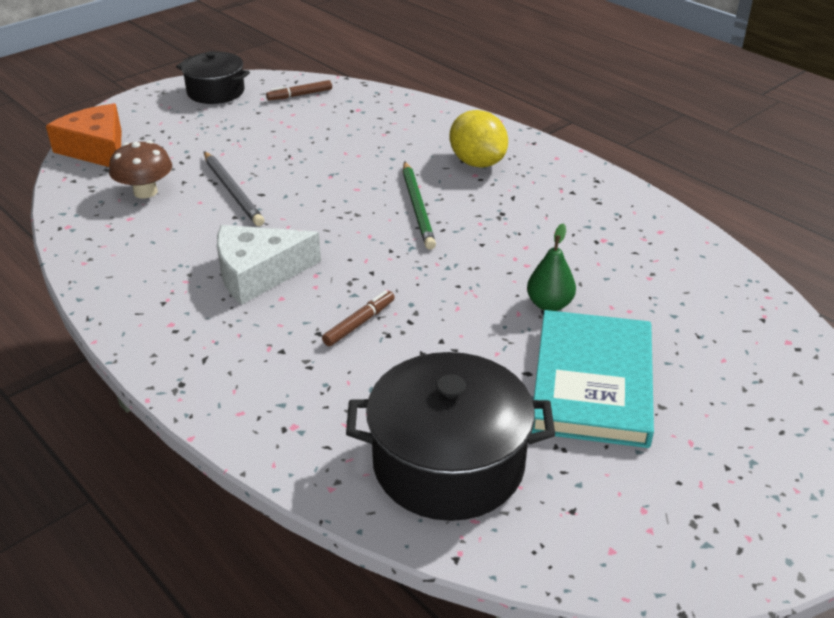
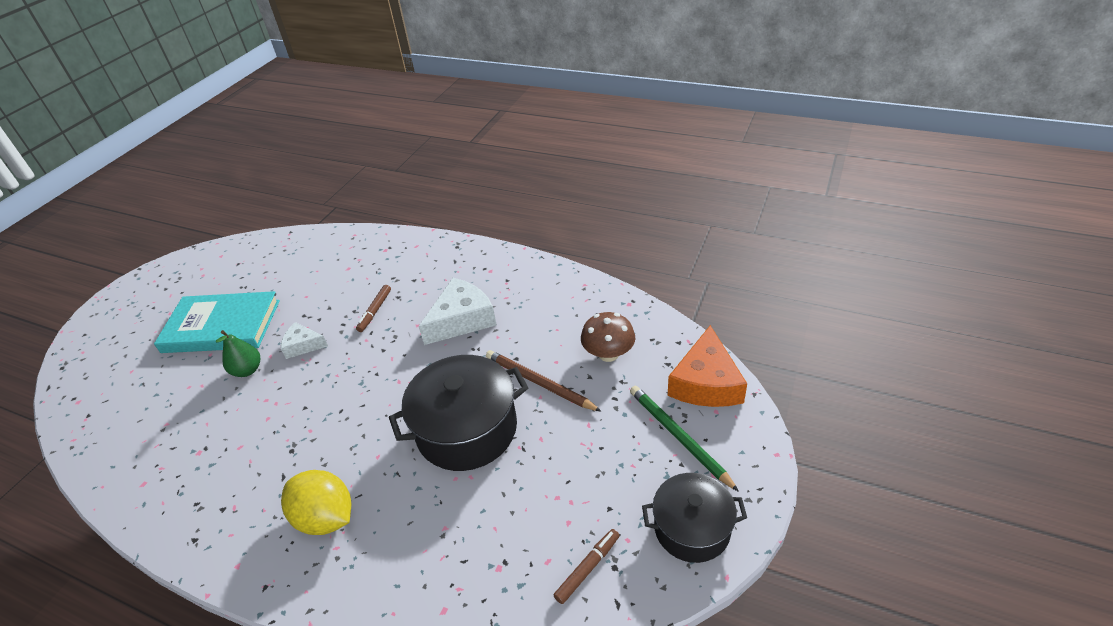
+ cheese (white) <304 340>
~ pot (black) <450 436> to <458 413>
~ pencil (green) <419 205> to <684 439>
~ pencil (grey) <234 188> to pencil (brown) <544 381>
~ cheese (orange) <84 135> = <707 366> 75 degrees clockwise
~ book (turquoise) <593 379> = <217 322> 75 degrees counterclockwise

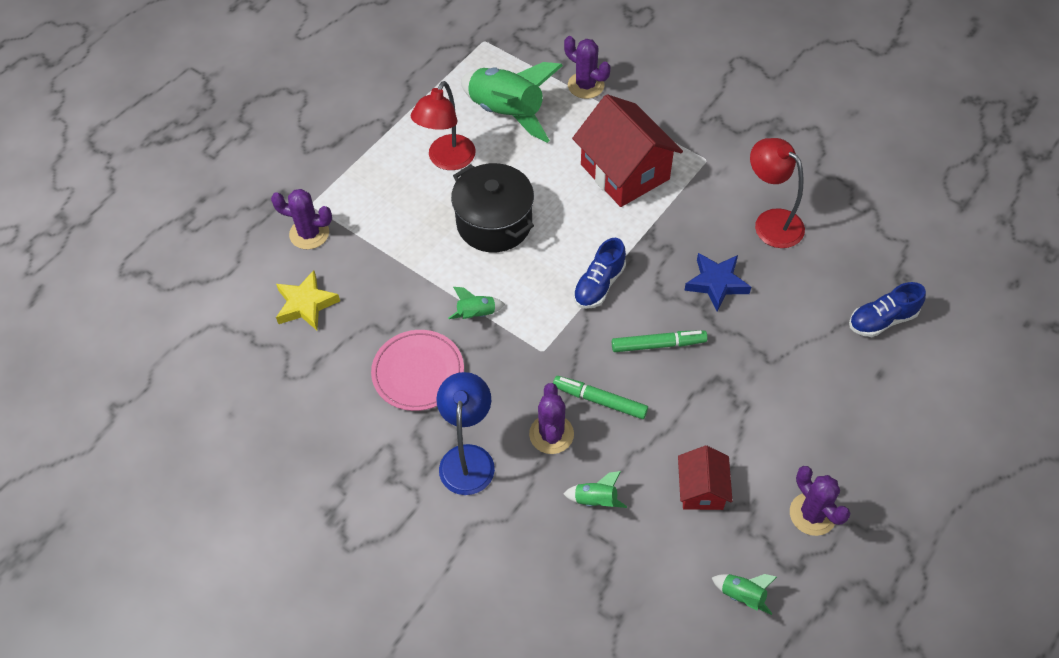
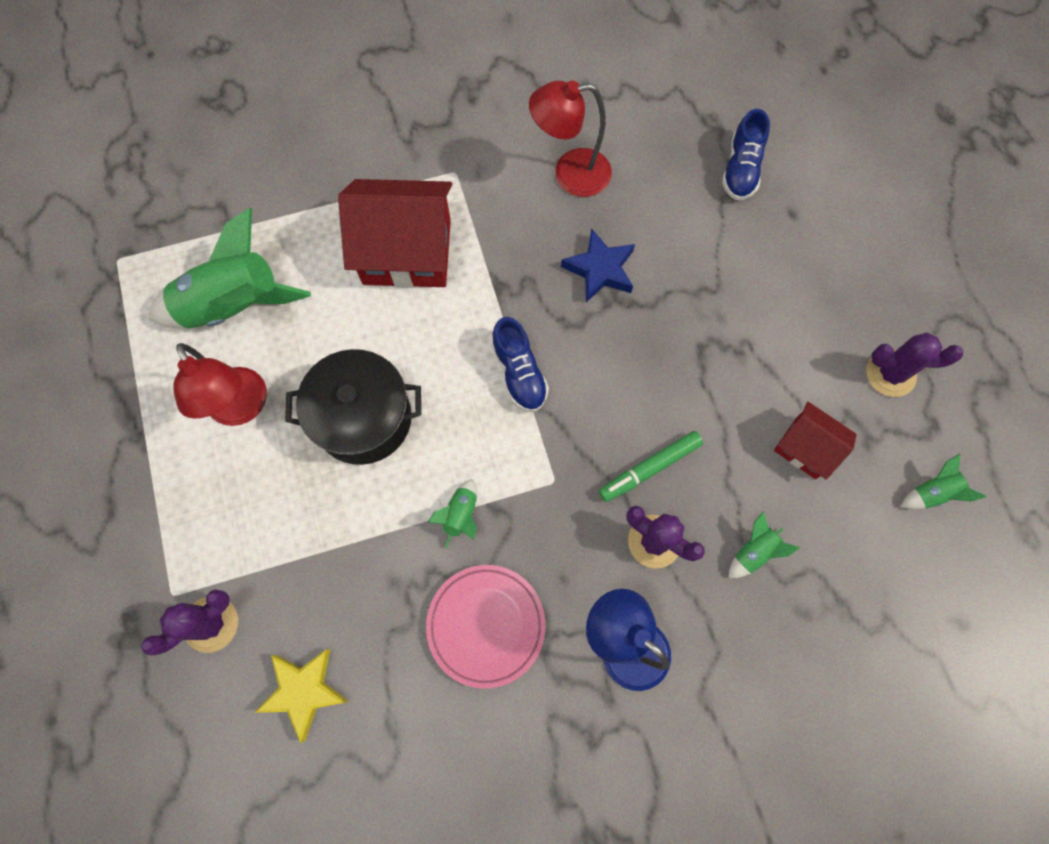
- cactus (purple) <587 67>
- marker (green) <660 341>

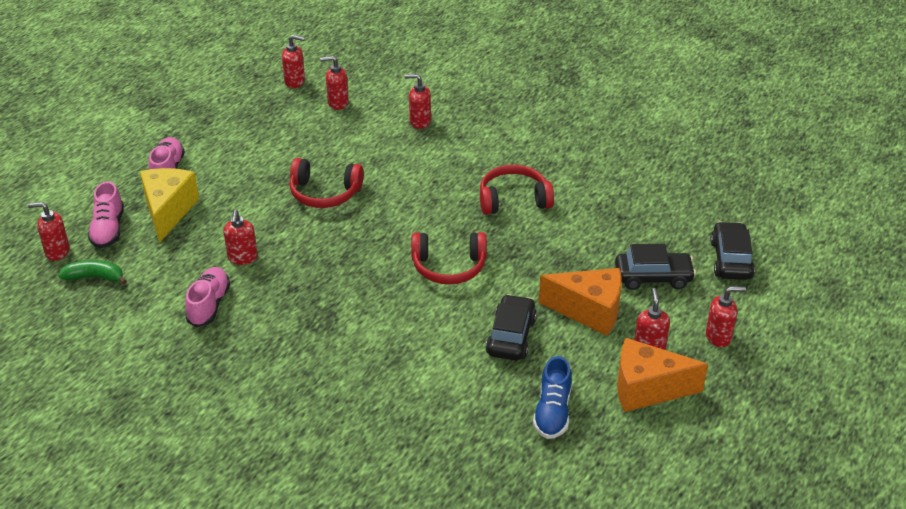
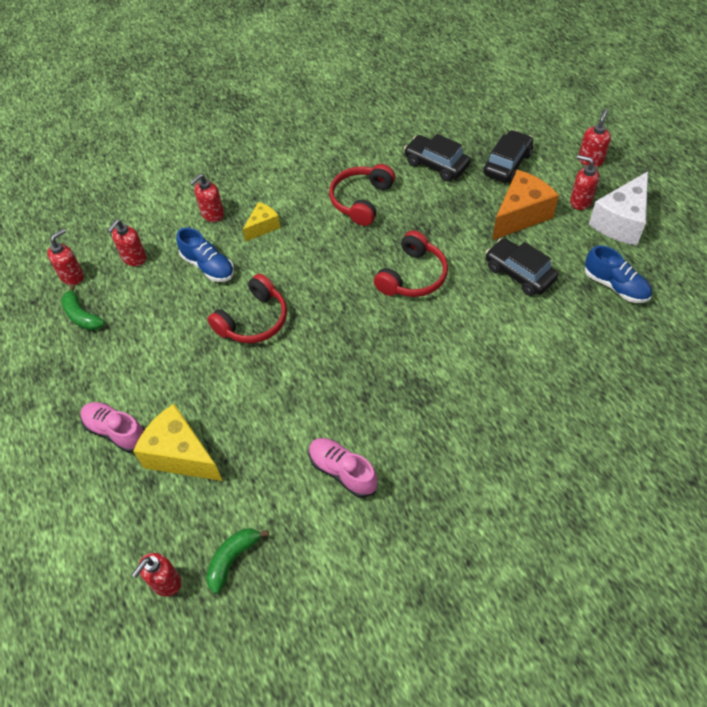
- shoe (pink) <106 214>
- soap dispenser (red) <241 237>
+ banana (green) <83 307>
+ shoe (blue) <205 254>
+ cheese (yellow) <262 222>
~ car (black) <732 250> to <437 158>
~ cheese (orange) <662 375> to cheese (white) <618 208>

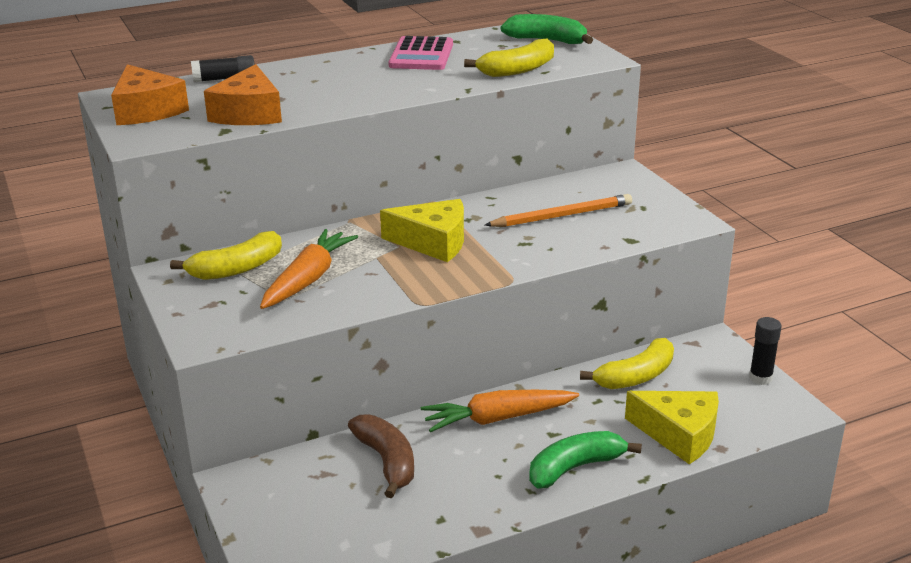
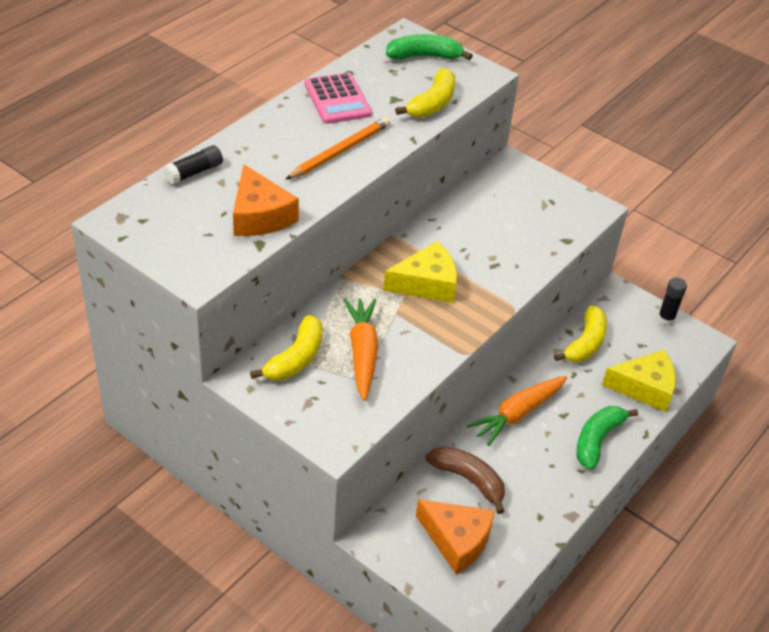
~ cheese (orange) <150 94> to <455 536>
~ pencil (orange) <558 210> to <337 148>

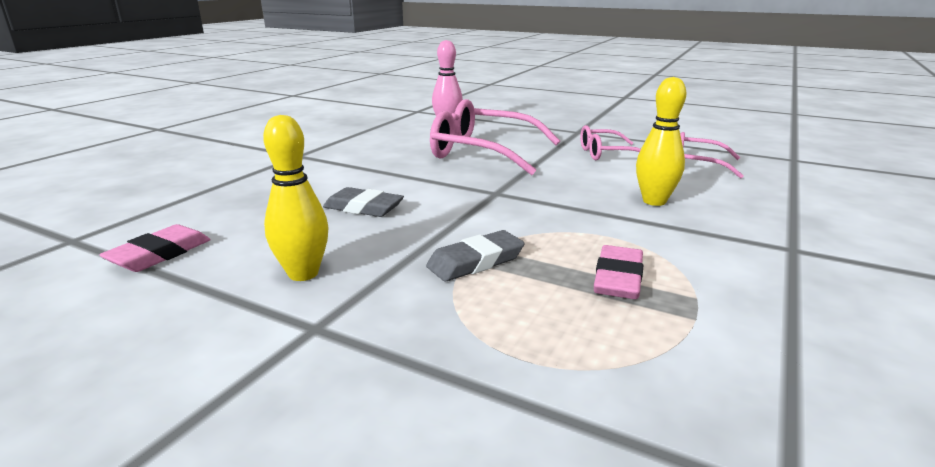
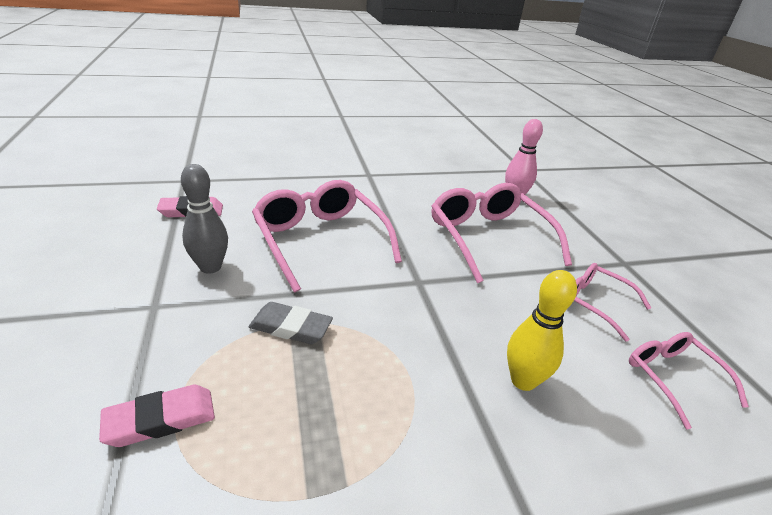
~ eraser (pink) <618 272> to <157 416>
~ eraser (grey) <363 202> to glasses (pink) <327 236>
~ bowling pin (yellow) <296 198> to bowling pin (grey) <204 219>

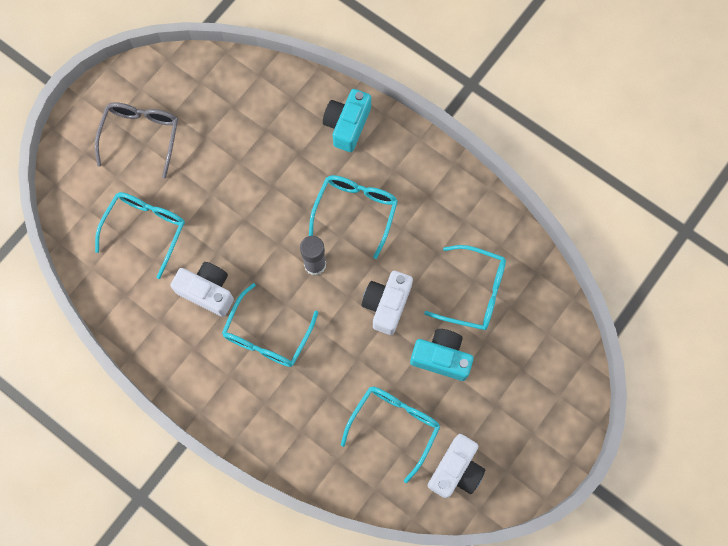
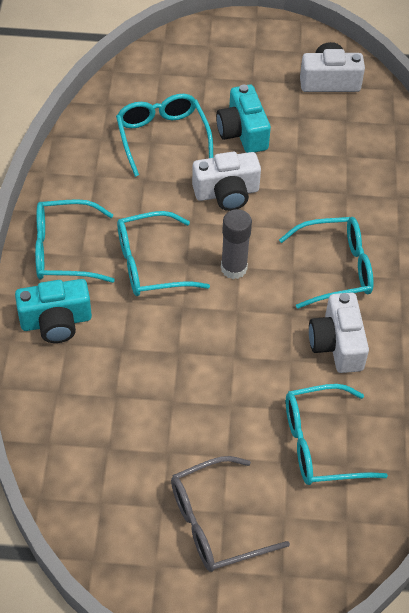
~ glasses (turquoise) <390 434> to <75 241>

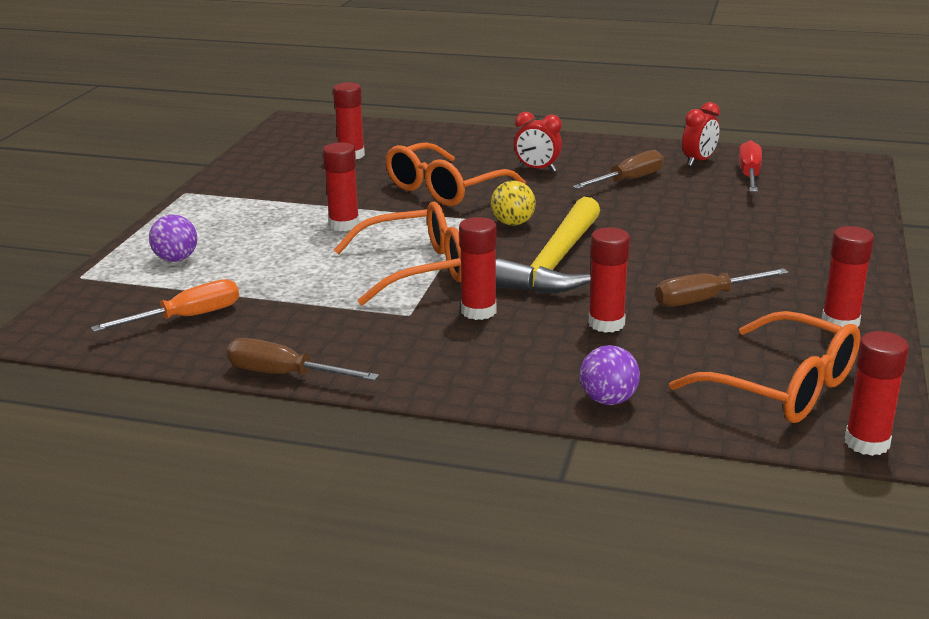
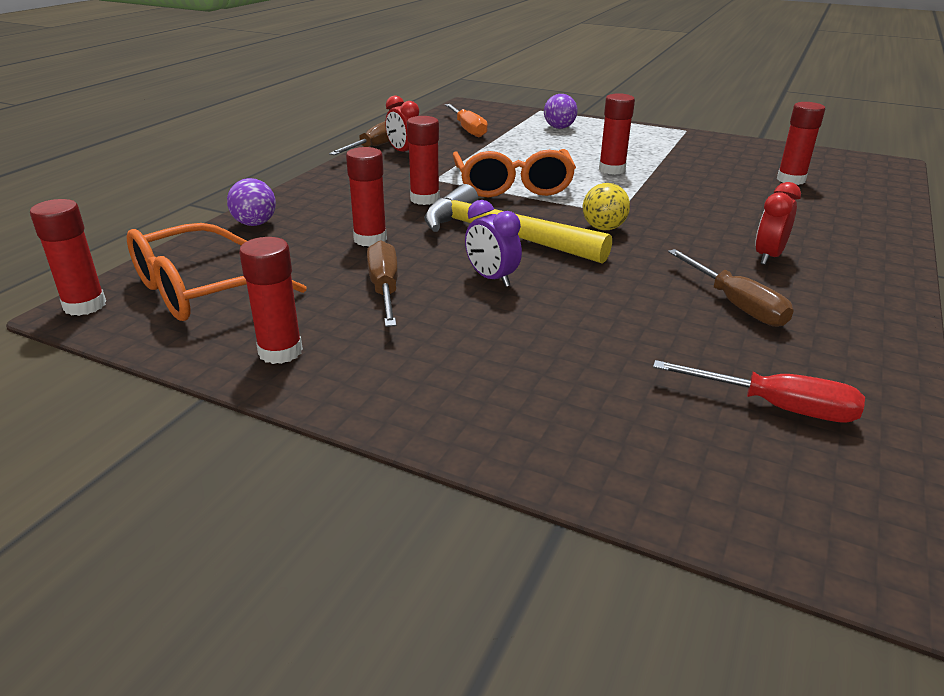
- glasses (orange) <456 174>
+ clock (purple) <493 243>
~ clock (red) <701 134> to <402 123>

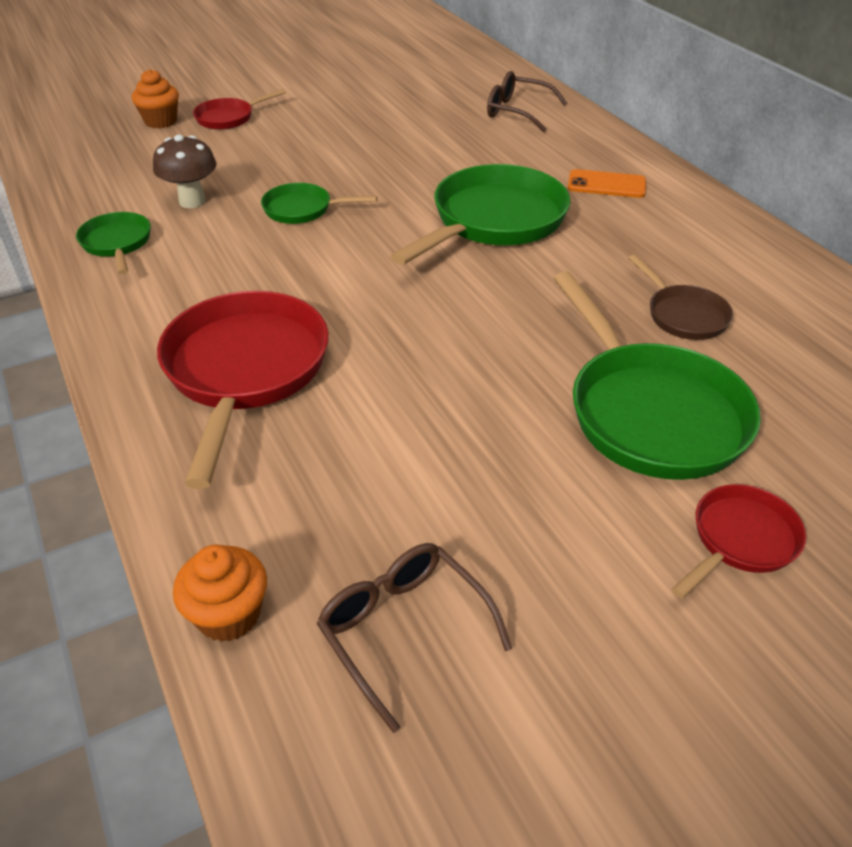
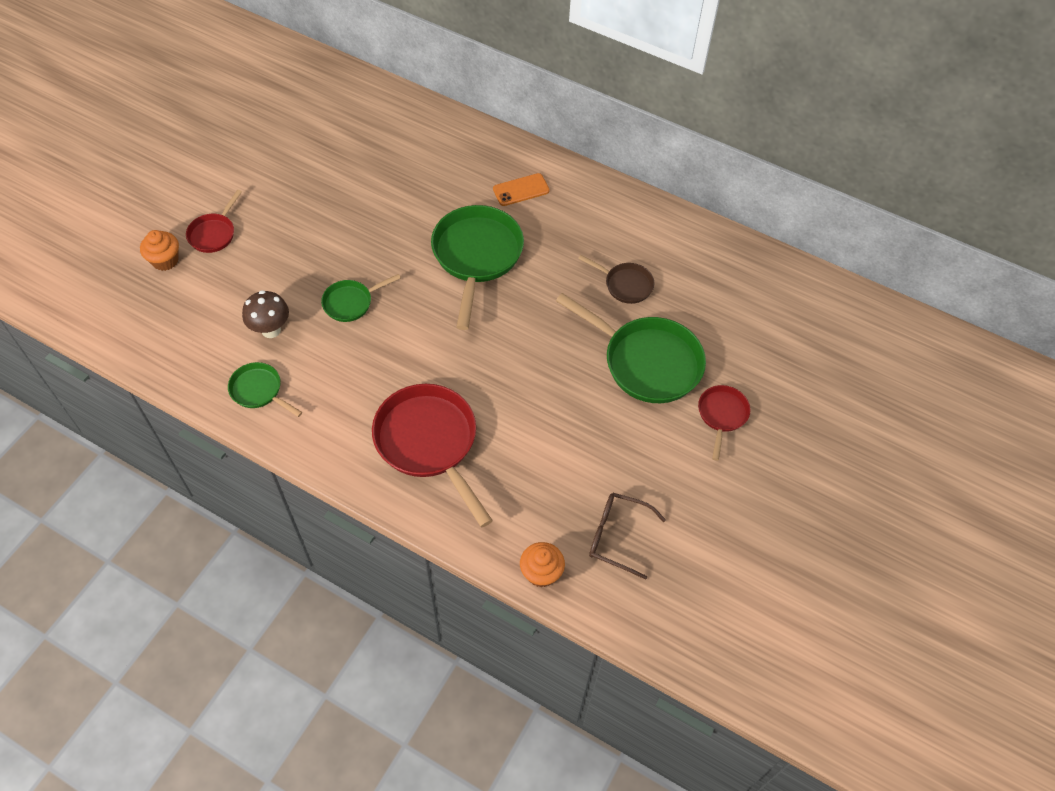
- glasses (brown) <527 101>

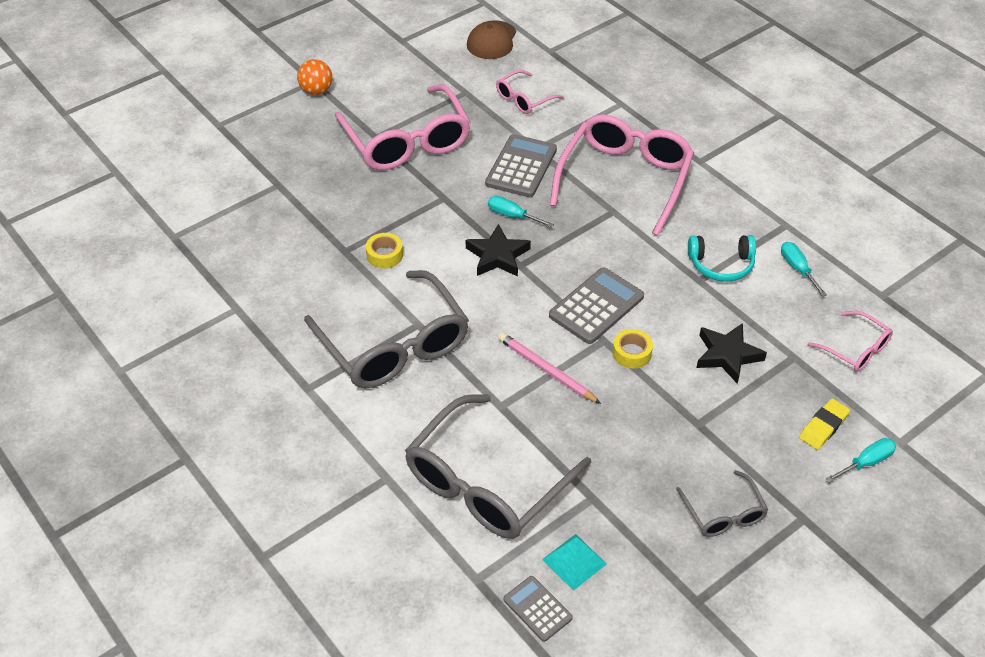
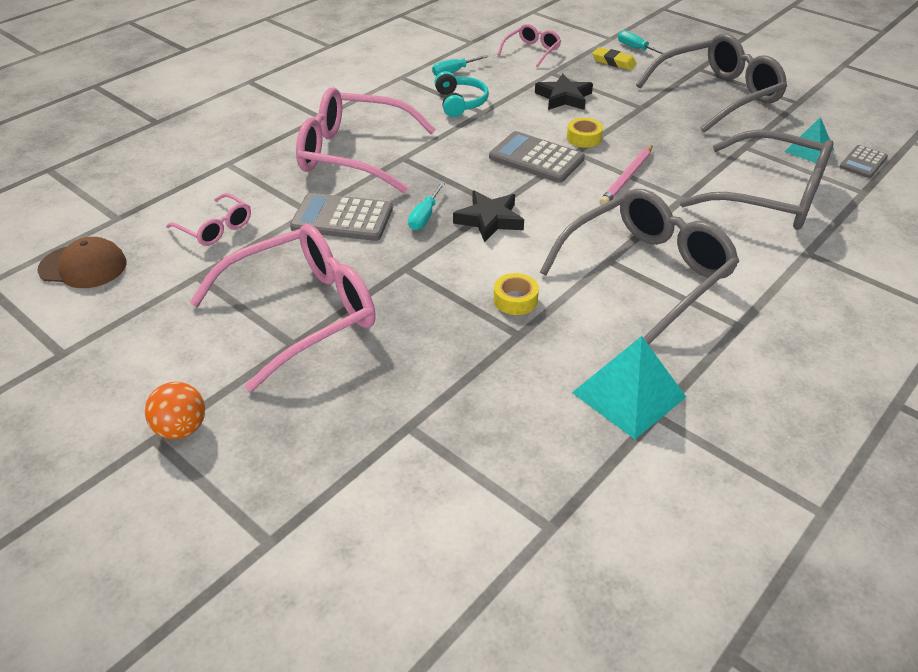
+ pyramid (turquoise) <629 387>
~ glasses (grey) <722 503> = <711 83> x2.05

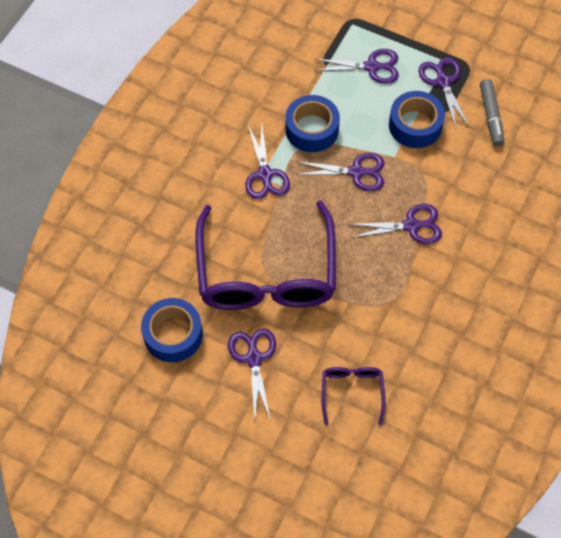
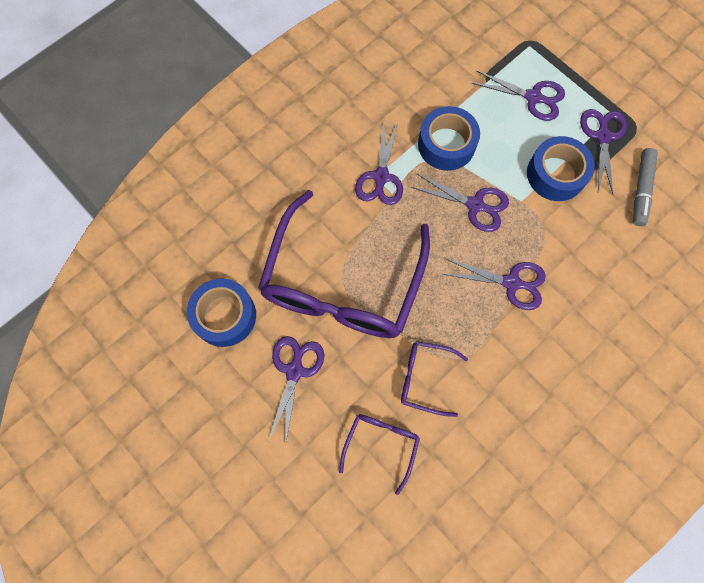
+ glasses (purple) <434 379>

